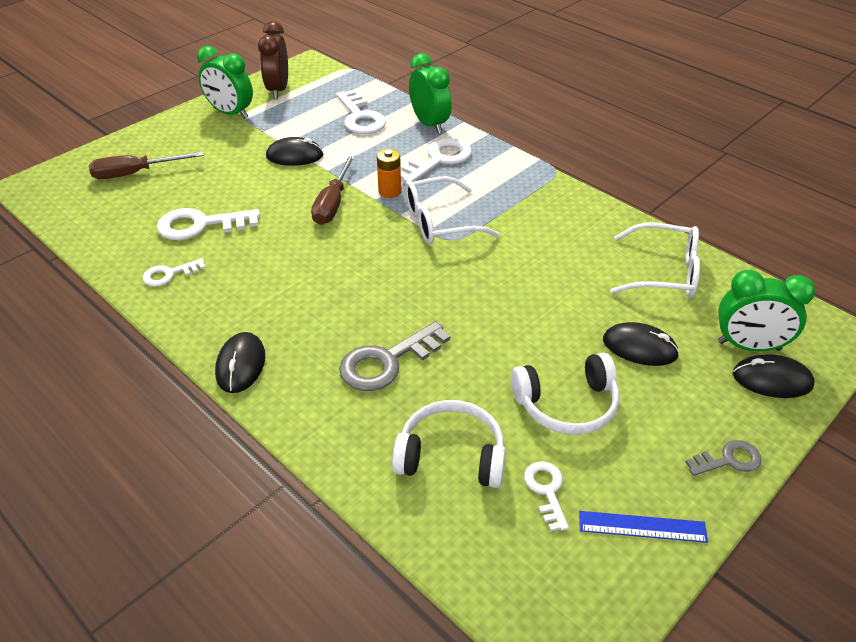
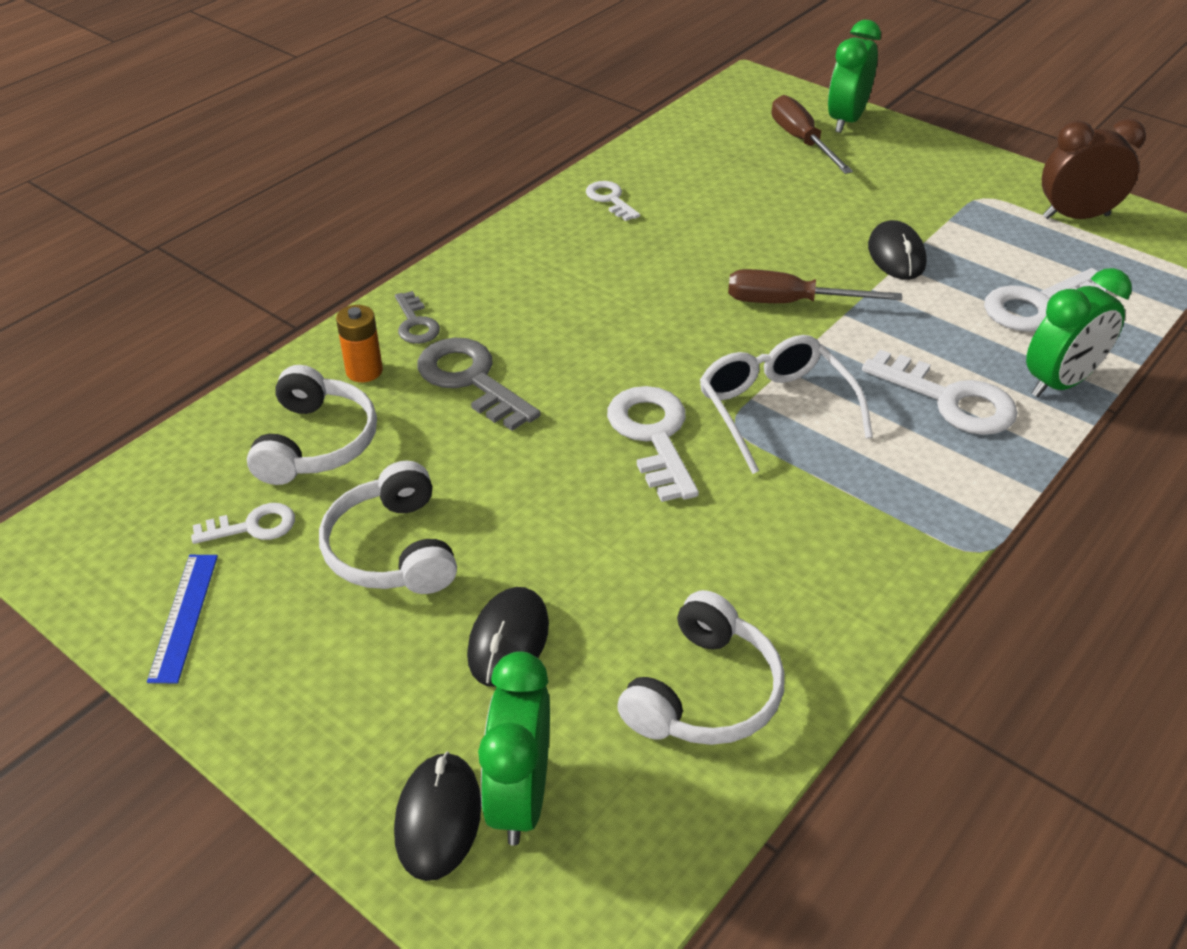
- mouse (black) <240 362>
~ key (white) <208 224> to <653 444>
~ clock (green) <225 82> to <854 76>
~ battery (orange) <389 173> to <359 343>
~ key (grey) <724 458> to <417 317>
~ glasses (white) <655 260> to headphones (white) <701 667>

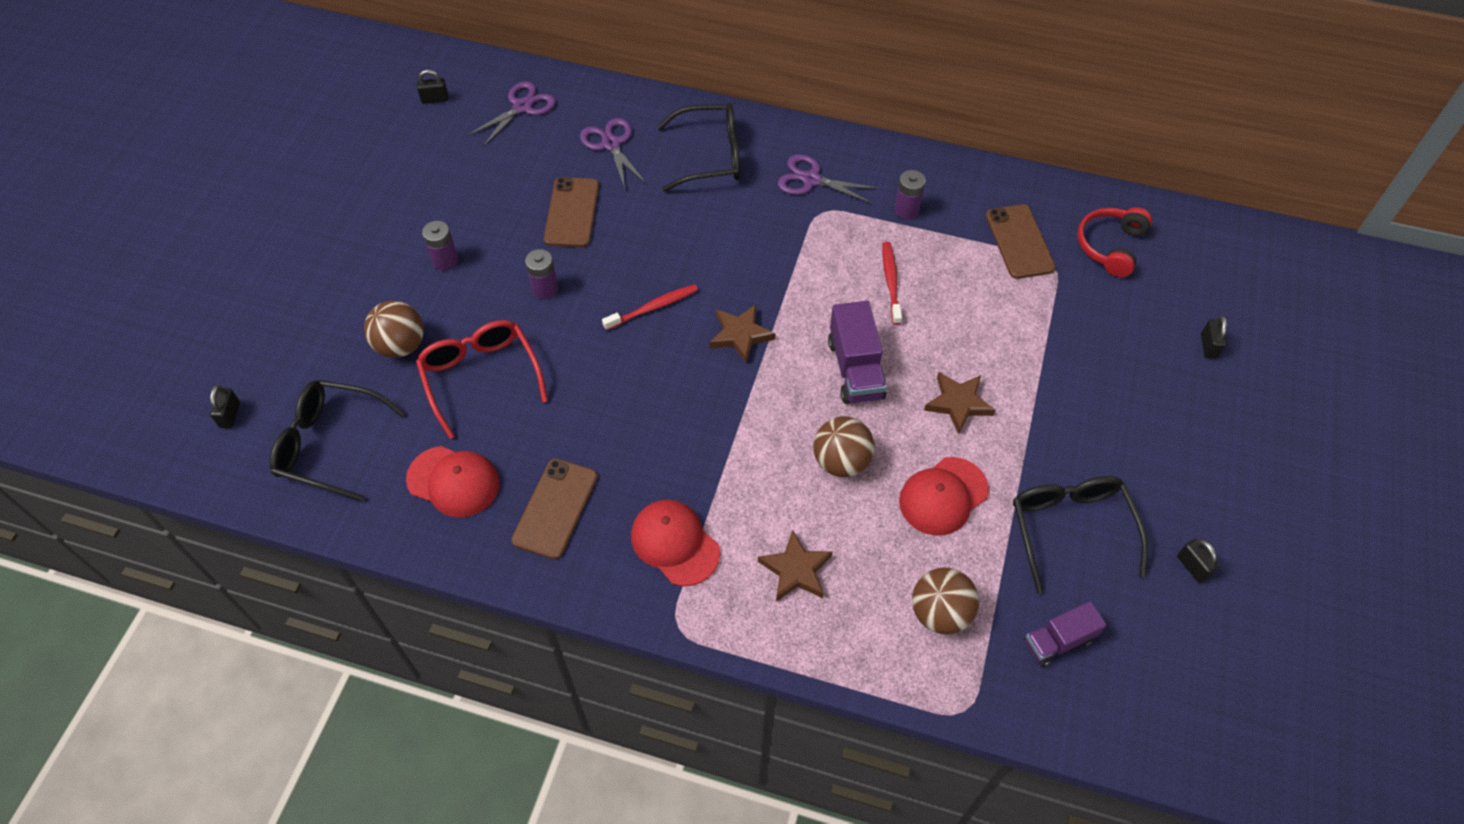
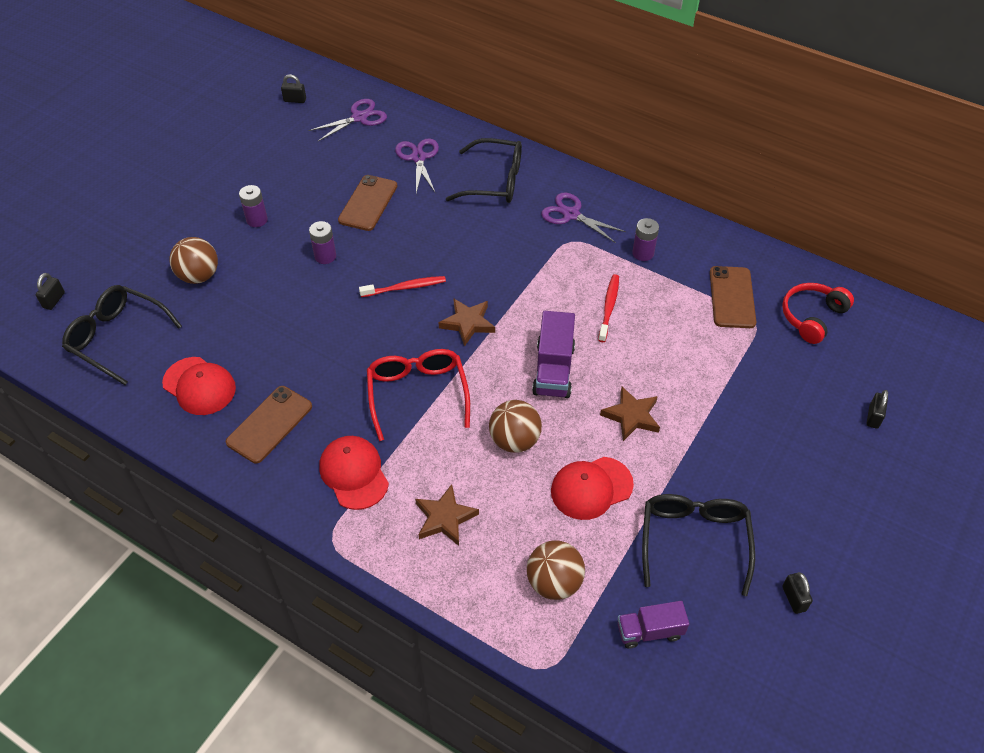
~ glasses (red) <482 379> to <418 395>

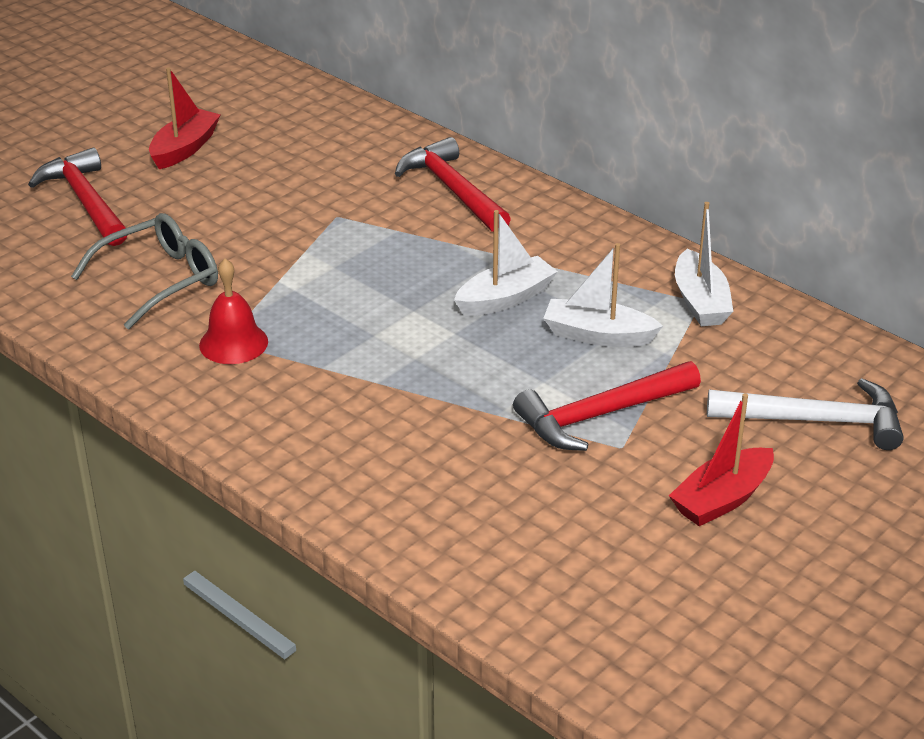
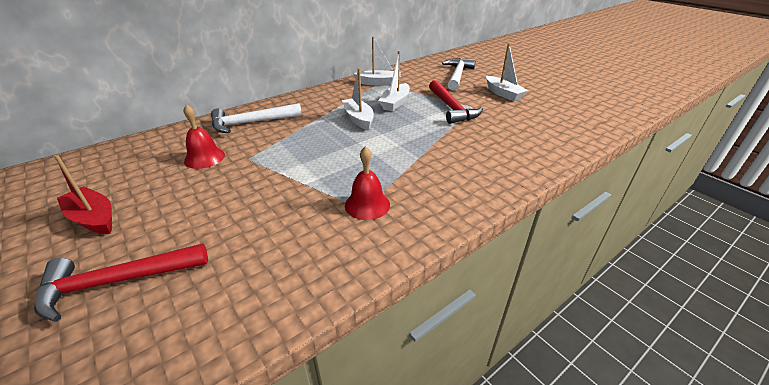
- glasses (grey) <144 271>
+ bell (red) <204 136>
~ hammer (red) <453 185> to hammer (white) <256 118>
~ boat (red) <721 459> to boat (white) <507 72>

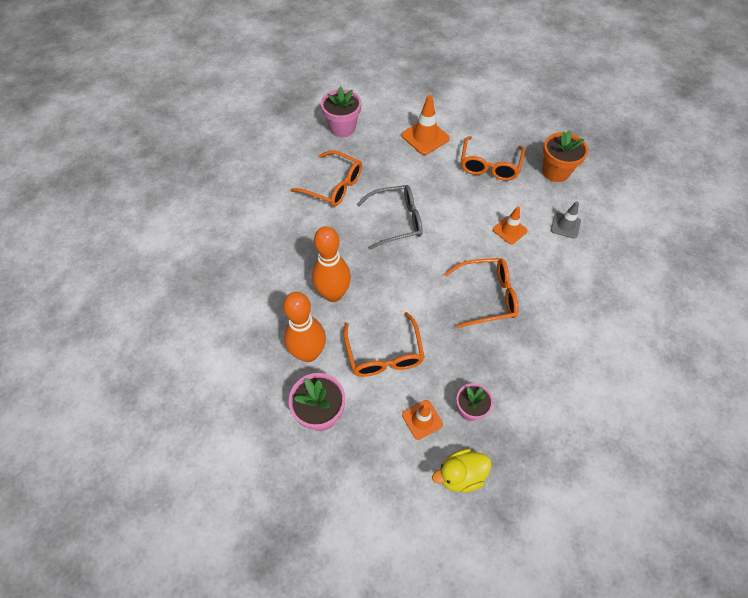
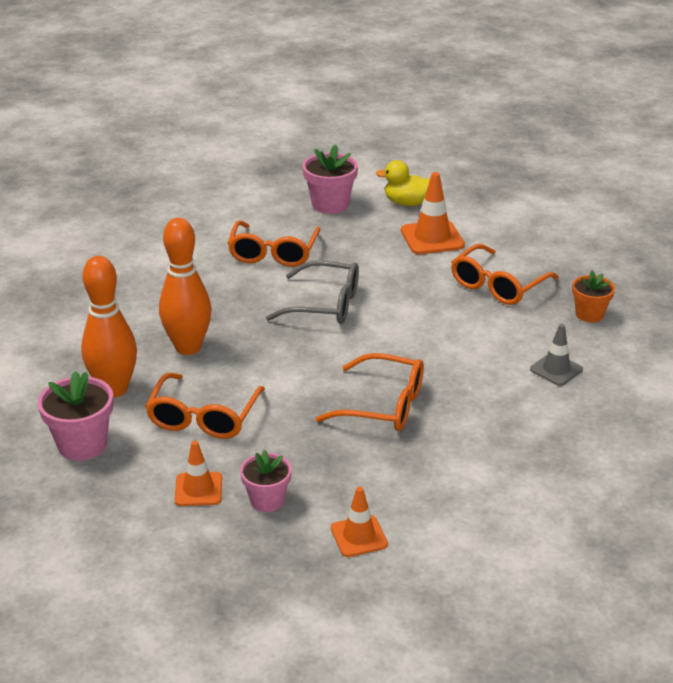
~ duck (yellow) <462 471> to <403 183>
~ traffic cone (orange) <510 225> to <359 522>
~ glasses (orange) <326 178> = <273 244> 45 degrees clockwise
~ flower pot (orange) <565 156> = <593 296> x0.66

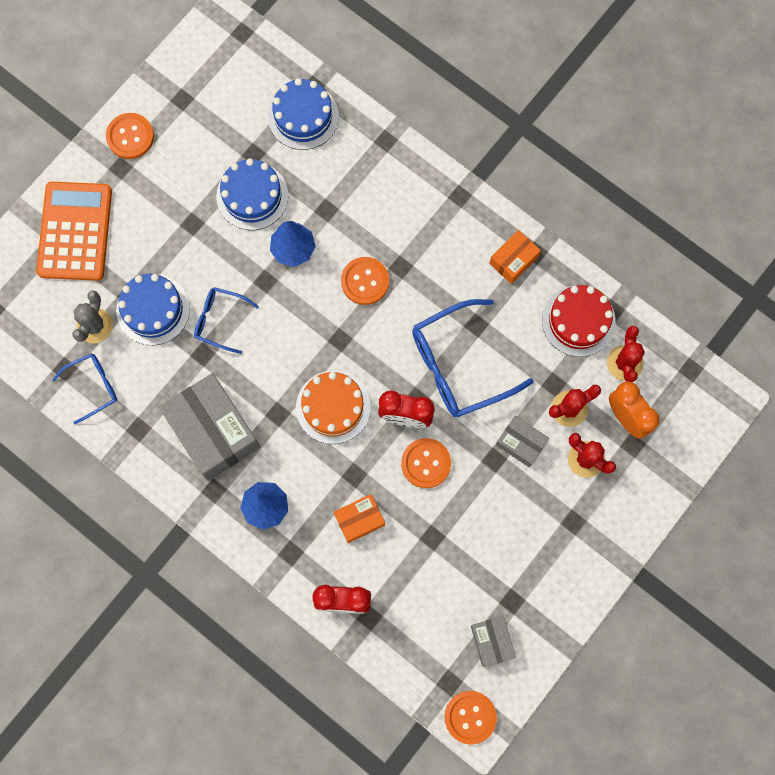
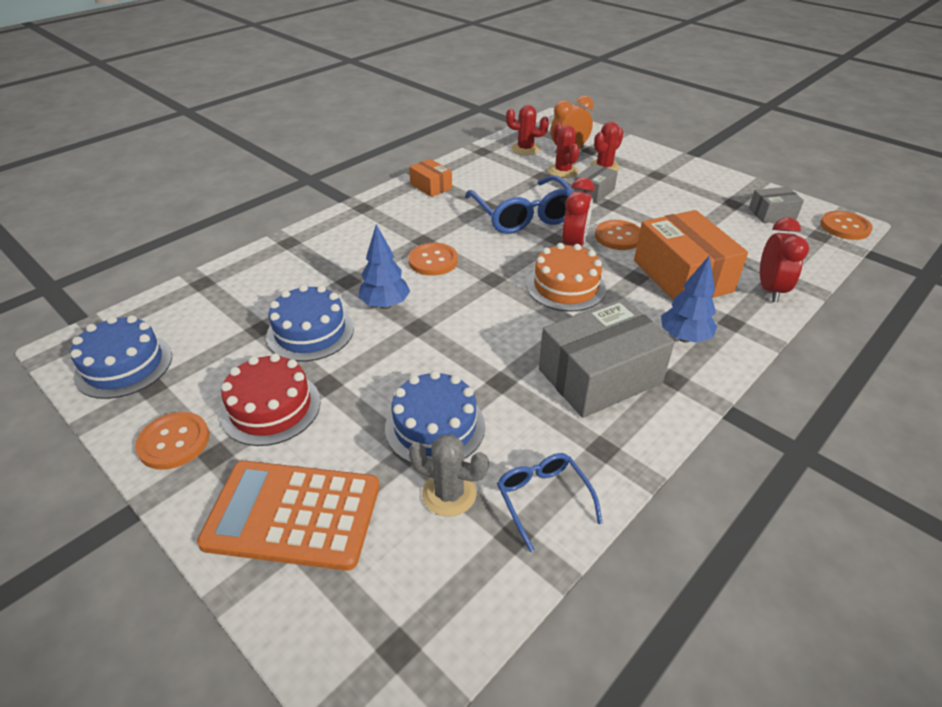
- glasses (blue) <226 320>
~ cake (blue) <303 114> to <121 357>
~ cake (red) <579 321> to <270 399>
~ box (orange) <359 518> = <691 255> x1.96

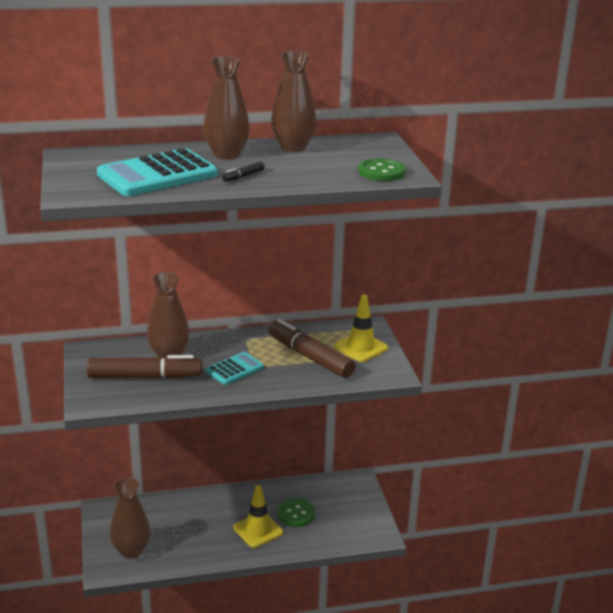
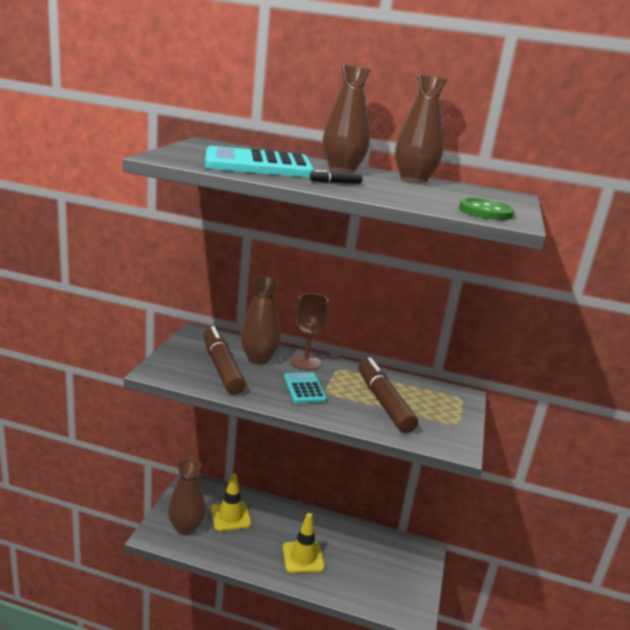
- button (green) <296 512>
+ goblet (brown) <310 331>
~ traffic cone (yellow) <361 328> to <231 502>
~ marker (brown) <144 367> = <224 360> 135 degrees counterclockwise
~ calculator (turquoise) <235 368> = <305 387> 90 degrees counterclockwise

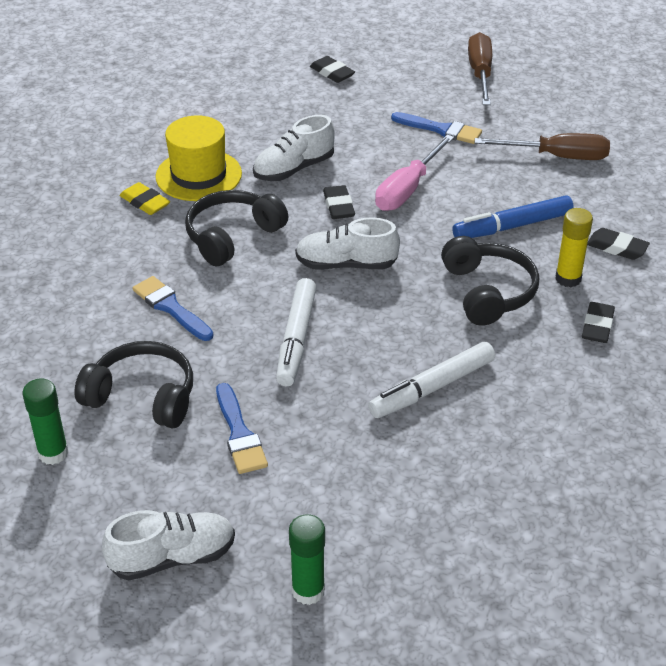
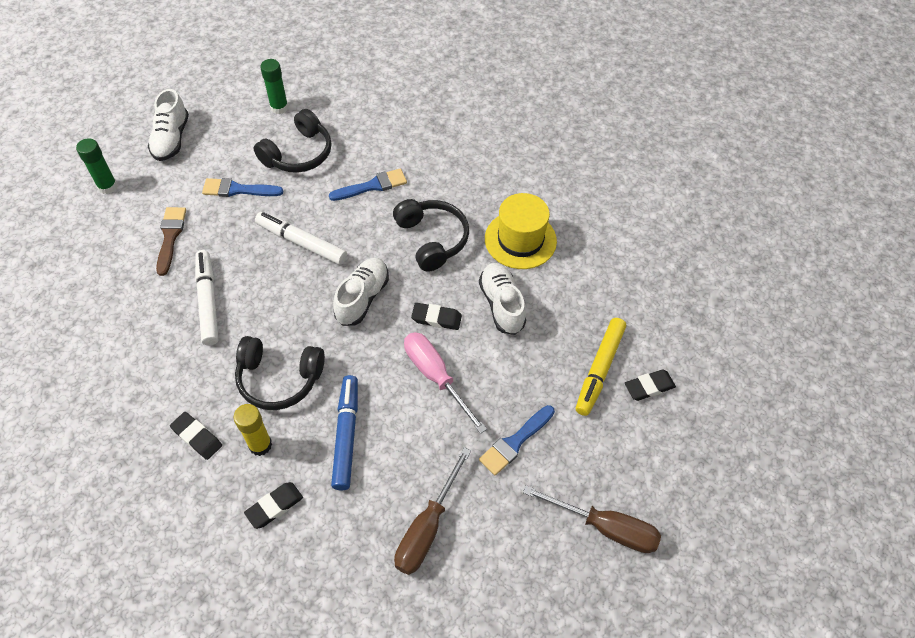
- eraser (yellow) <144 198>
+ brush (brown) <171 241>
+ marker (yellow) <601 367>

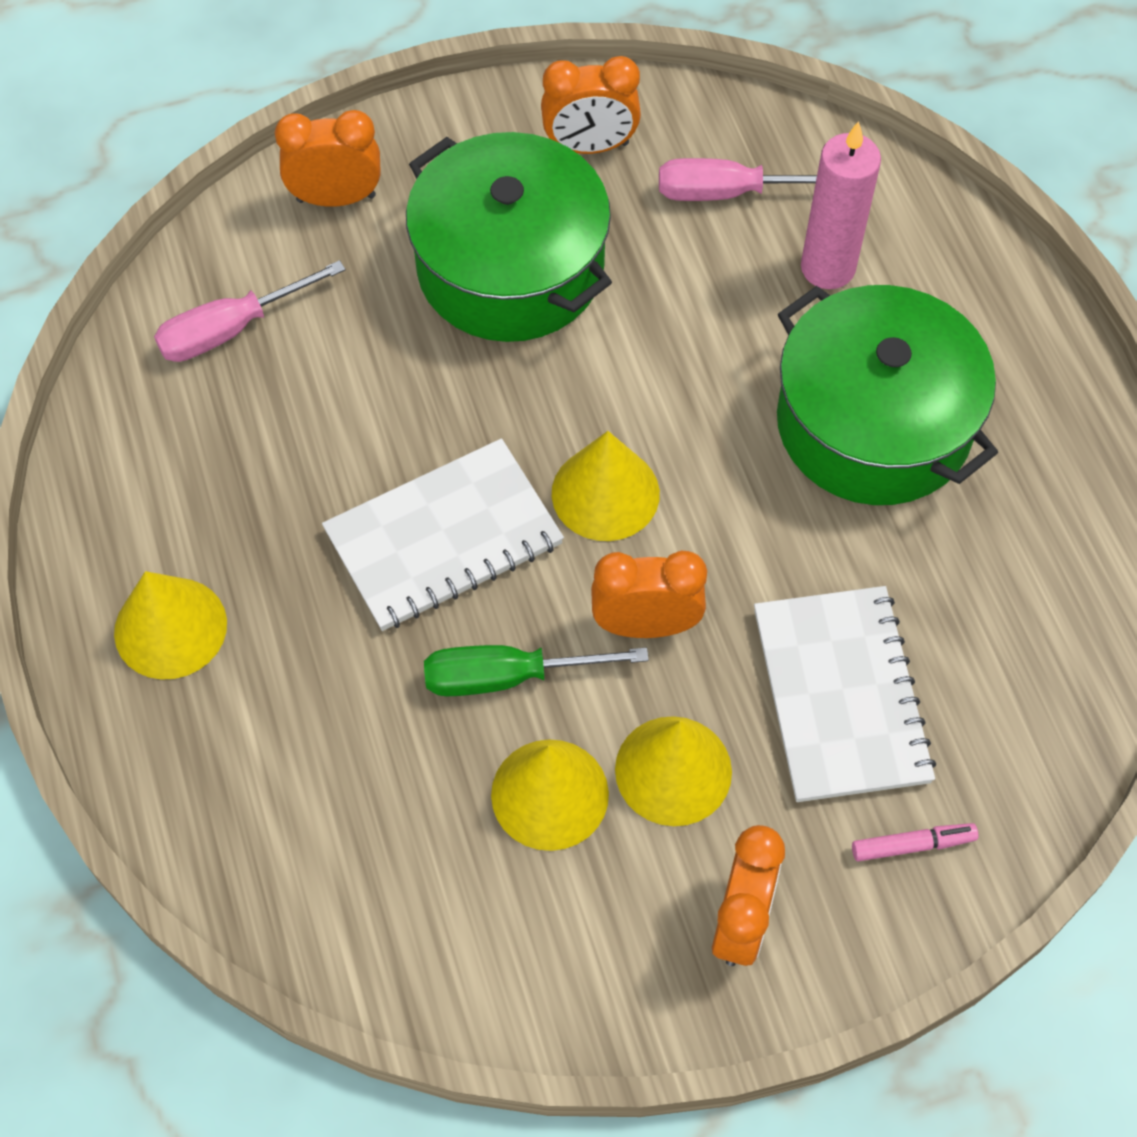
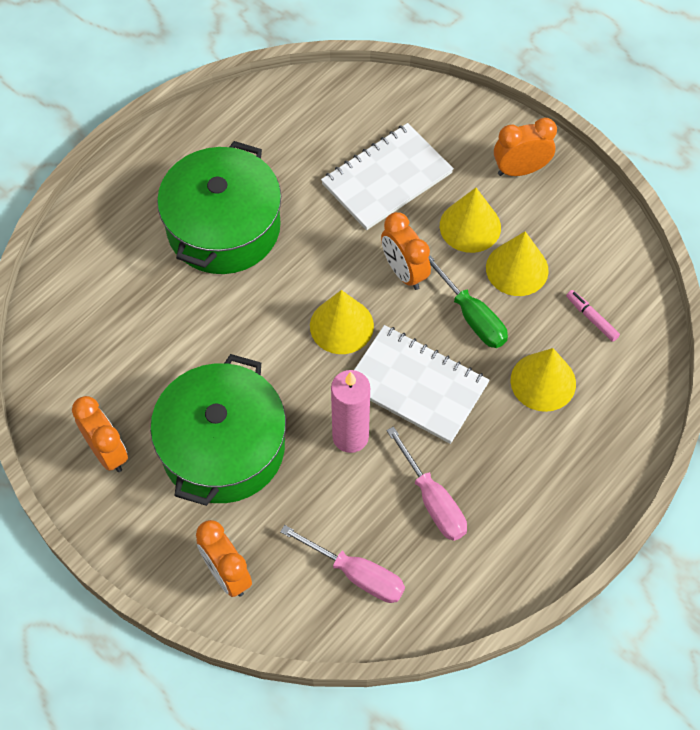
~ cone (yellow) <170 625> to <543 380>
~ screwdriver (pink) <738 179> to <426 483>
~ candle (pink) <841 205> to <350 411>
~ marker (pink) <915 842> to <593 316>

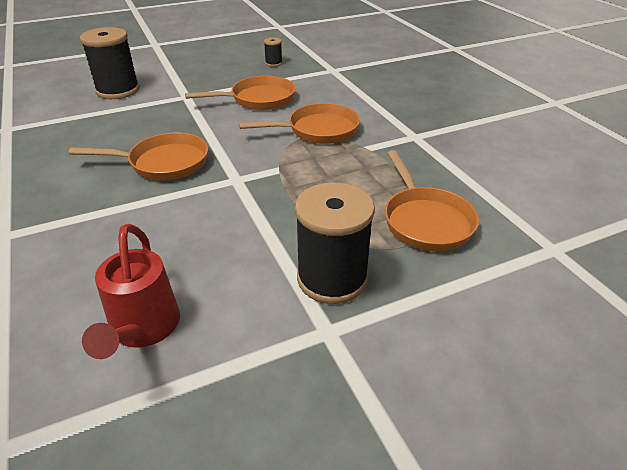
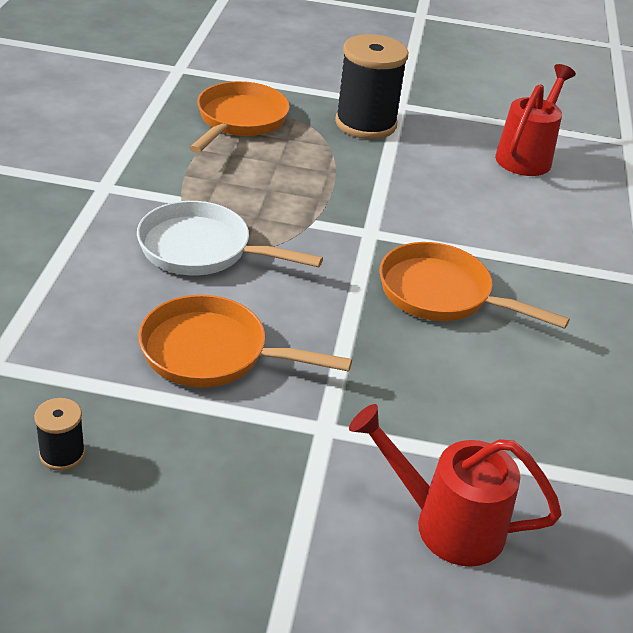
~ spool (black) <110 63> to watering can (red) <455 485>
~ pan (orange) <299 123> to pan (white) <230 238>

